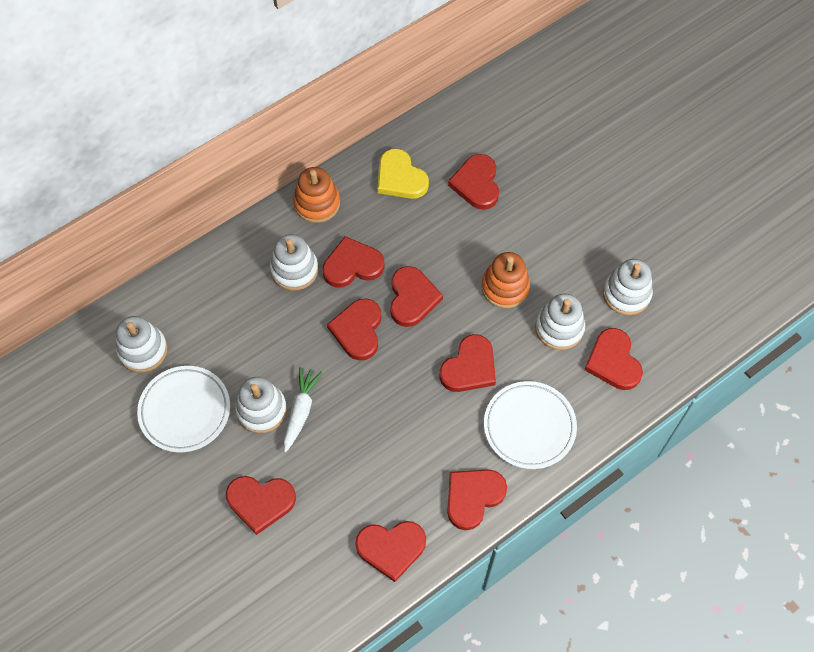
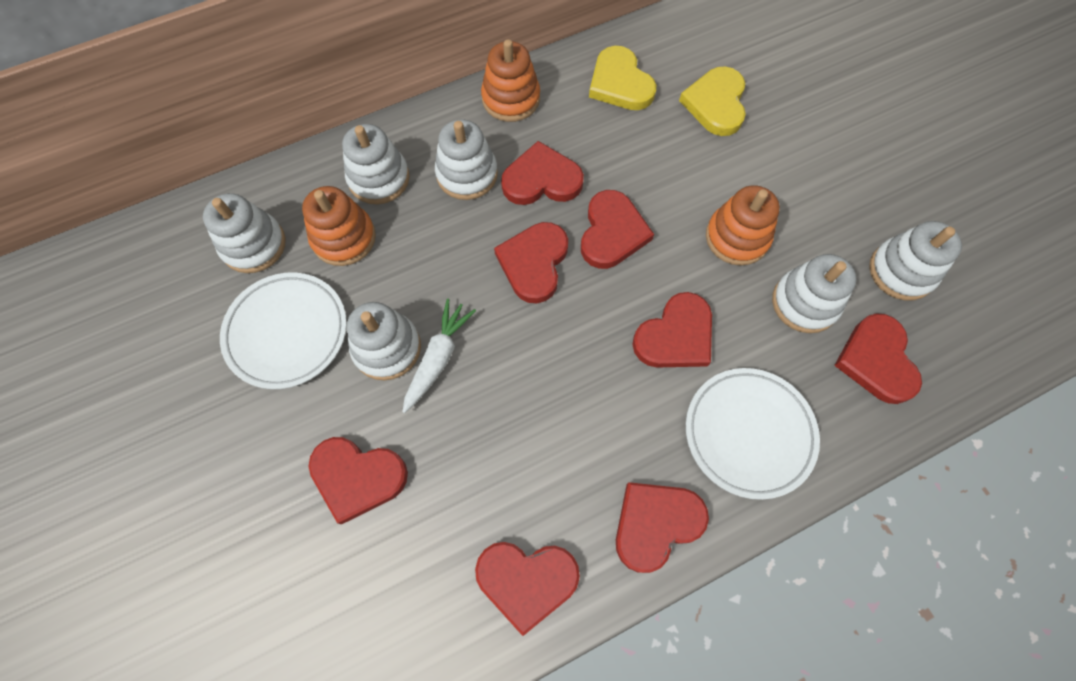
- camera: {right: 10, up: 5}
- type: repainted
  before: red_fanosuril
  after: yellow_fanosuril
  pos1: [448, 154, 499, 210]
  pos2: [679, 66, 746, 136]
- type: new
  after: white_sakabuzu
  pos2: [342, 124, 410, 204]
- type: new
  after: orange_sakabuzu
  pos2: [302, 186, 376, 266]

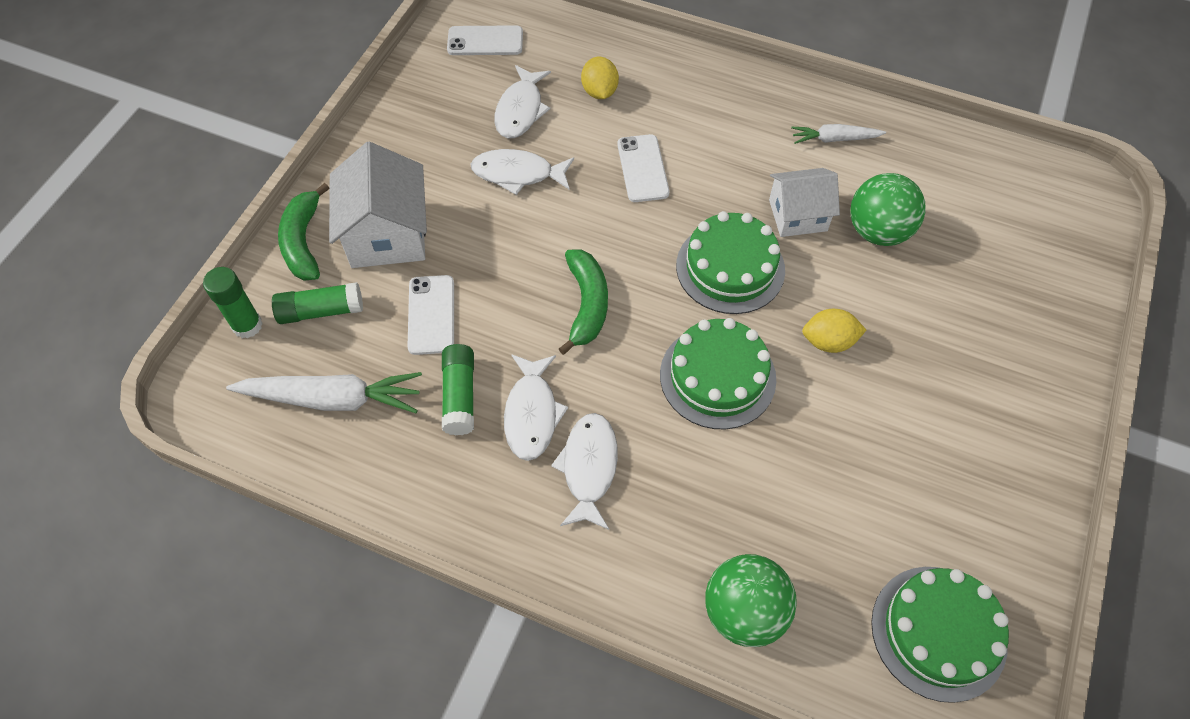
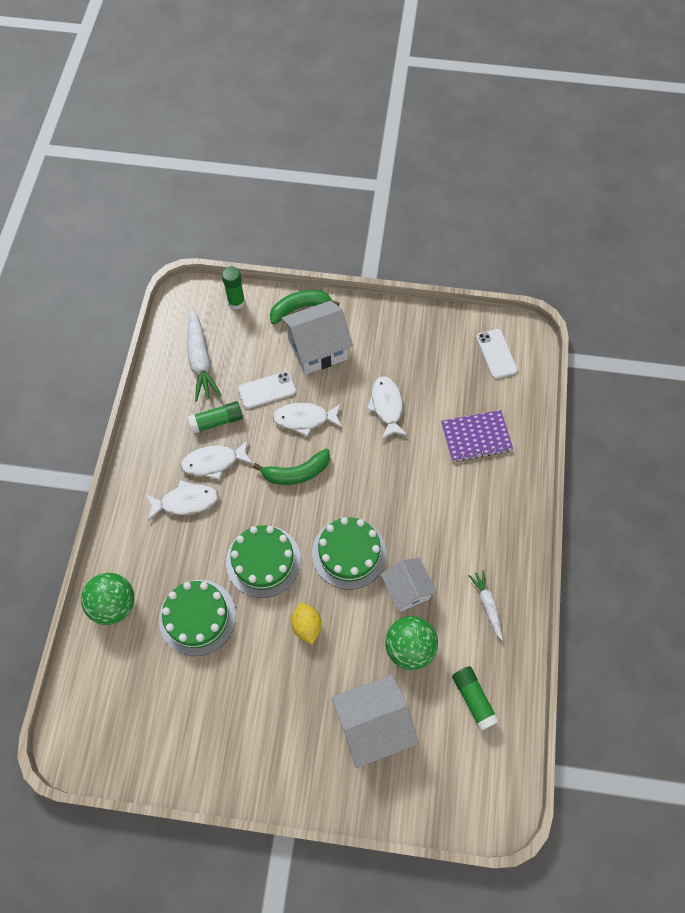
- camera: {right: 75, up: 5}
- type: swapped
  before: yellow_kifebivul
  after: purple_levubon
  pos1: [581, 57, 619, 99]
  pos2: [441, 410, 513, 462]
- type: shifted
  before: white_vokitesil
  pos1: [494, 65, 551, 138]
  pos2: [272, 403, 342, 437]
- type: gone
  before: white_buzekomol
  pos1: [617, 134, 670, 202]
- type: shifted
  before: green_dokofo
  pos1: [272, 282, 363, 324]
  pos2: [452, 666, 500, 731]
- type: shifted
  before: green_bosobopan
  pos1: [871, 567, 1009, 703]
  pos2: [159, 580, 236, 656]
- type: new
  after: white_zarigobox
  pos2: [331, 675, 419, 768]

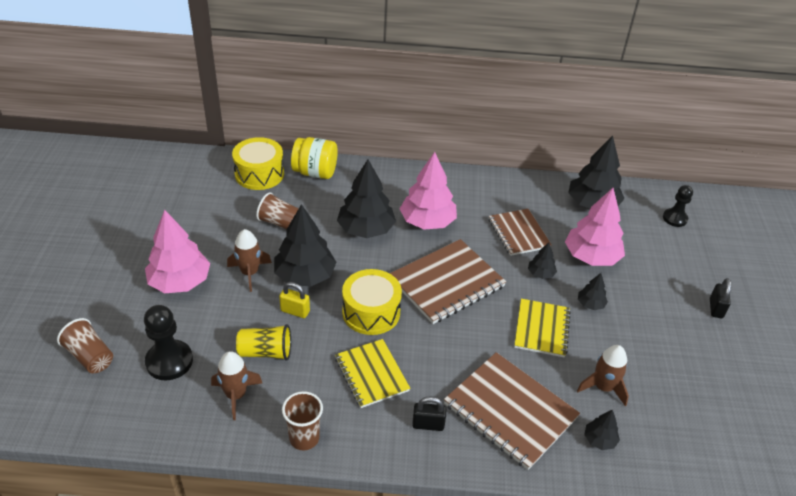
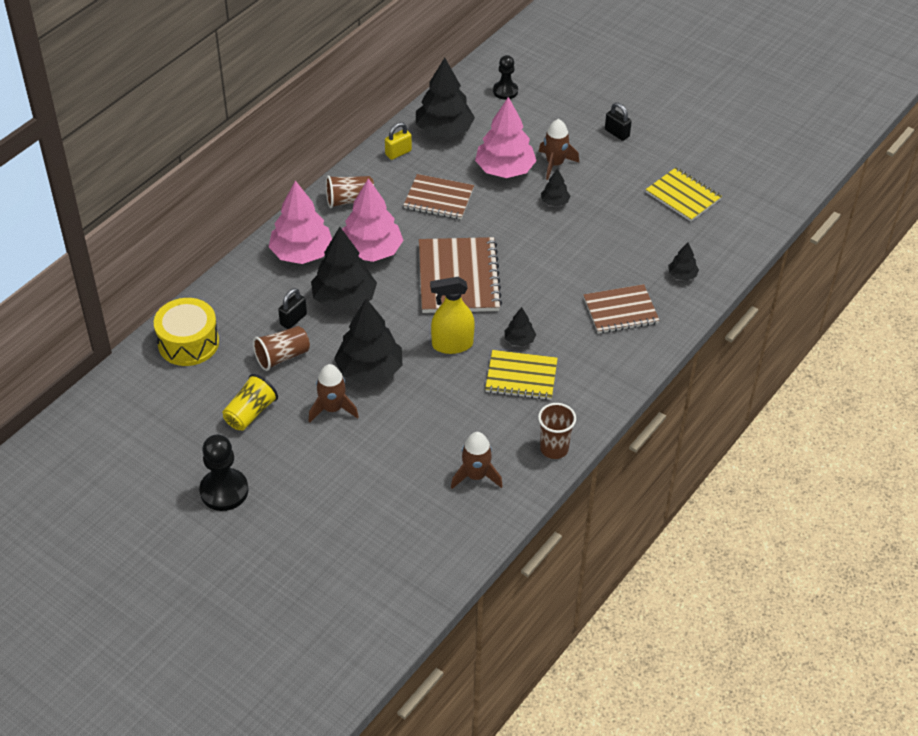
- camera: {right: -55, up: 5}
- type: gone
  before: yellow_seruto
  pos1: [291, 137, 338, 179]
- type: shifted
  before: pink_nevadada
  pos1: [145, 210, 210, 293]
  pos2: [269, 180, 332, 264]
- type: shifted
  before: black_nevadada
  pos1: [528, 242, 557, 279]
  pos2: [504, 307, 536, 346]
- type: swapped
  before: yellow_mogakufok
  after: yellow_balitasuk
  pos1: [342, 269, 402, 335]
  pos2: [430, 277, 475, 354]
- type: shifted
  before: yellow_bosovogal
  pos1: [279, 282, 310, 318]
  pos2: [385, 122, 412, 160]
- type: shifted
  before: yellow_levubon
  pos1: [514, 299, 571, 357]
  pos2: [646, 167, 722, 222]
- type: shifted
  before: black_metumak
  pos1: [144, 305, 193, 380]
  pos2: [199, 435, 248, 511]
- type: shifted
  before: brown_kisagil
  pos1: [57, 318, 113, 373]
  pos2: [326, 175, 374, 208]
- type: shifted
  before: yellow_kisagil
  pos1: [236, 324, 291, 361]
  pos2: [223, 374, 278, 430]
- type: shifted
  before: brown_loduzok
  pos1: [577, 345, 629, 406]
  pos2: [539, 119, 579, 180]
- type: scaled
  before: brown_levubon
  pos1: [444, 352, 580, 470]
  pos2: [584, 284, 660, 333]
  scale: 0.65
- type: shifted
  before: black_bosovogal
  pos1: [412, 397, 446, 431]
  pos2: [278, 288, 307, 329]

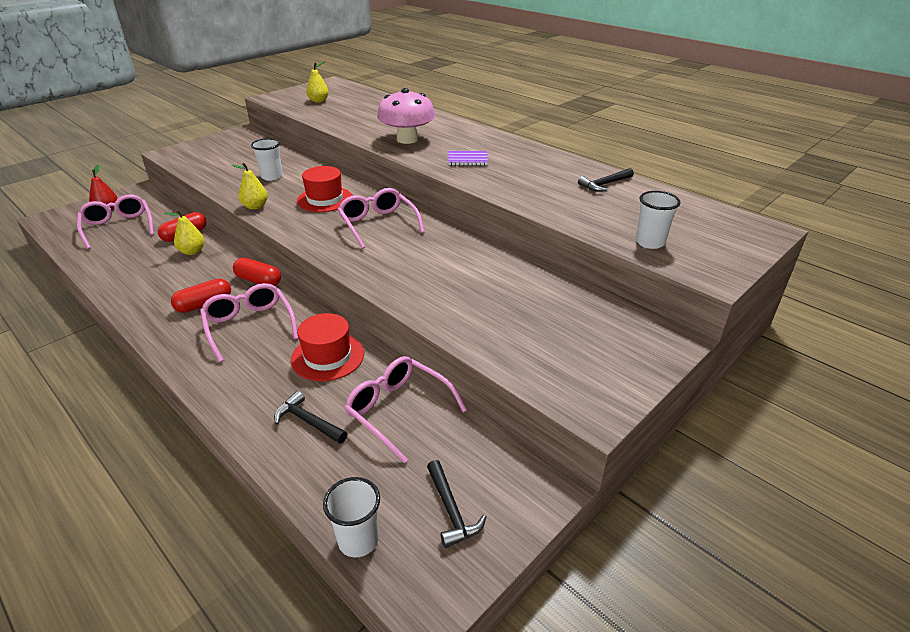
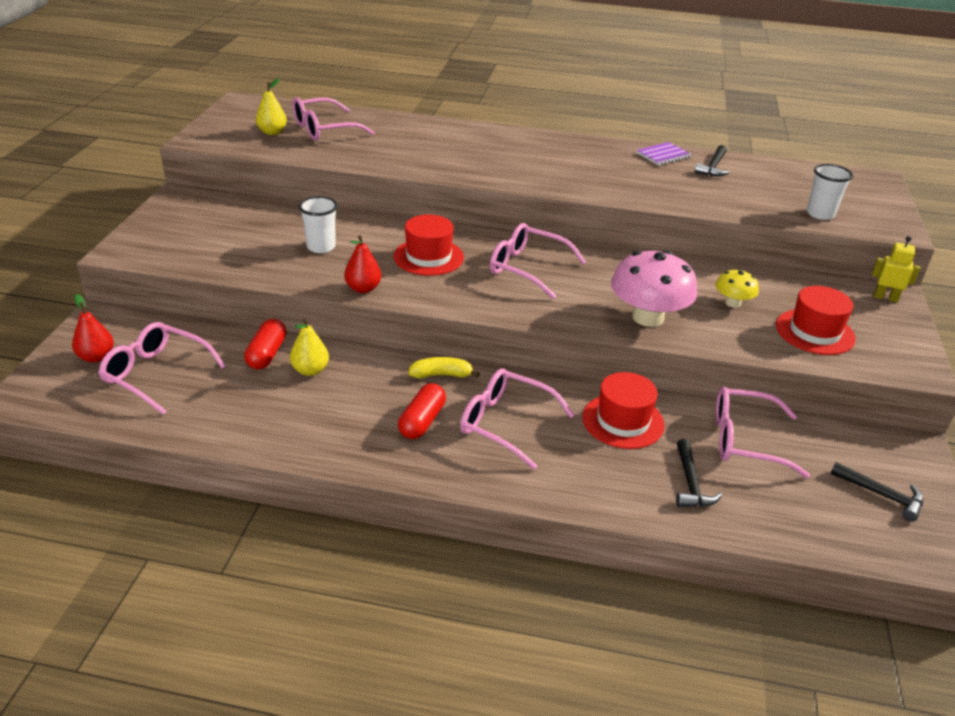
- camera: {right: -35, up: 0}
- type: shifted
  before: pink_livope
  pos1: [377, 88, 435, 144]
  pos2: [611, 250, 697, 327]
- type: shifted
  before: purple_levubon
  pos1: [448, 151, 488, 166]
  pos2: [637, 142, 692, 165]
- type: repainted
  before: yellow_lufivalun
  after: red_lufivalun
  pos1: [231, 163, 268, 210]
  pos2: [344, 235, 381, 293]
- type: swapped
  before: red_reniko
  after: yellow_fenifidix
  pos1: [233, 258, 281, 286]
  pos2: [408, 357, 480, 379]
- type: rotated
  before: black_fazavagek
  pos1: [274, 391, 348, 444]
  pos2: [676, 439, 723, 507]
  turn: -90
- type: gone
  before: white_kisagil
  pos1: [323, 477, 380, 557]
- type: new
  after: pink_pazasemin
  pos2: [292, 97, 375, 141]
- type: new
  after: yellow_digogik
  pos2: [872, 236, 920, 302]
- type: new
  after: yellow_livope
  pos2: [716, 269, 759, 308]
- type: new
  after: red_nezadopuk
  pos2: [776, 286, 856, 355]

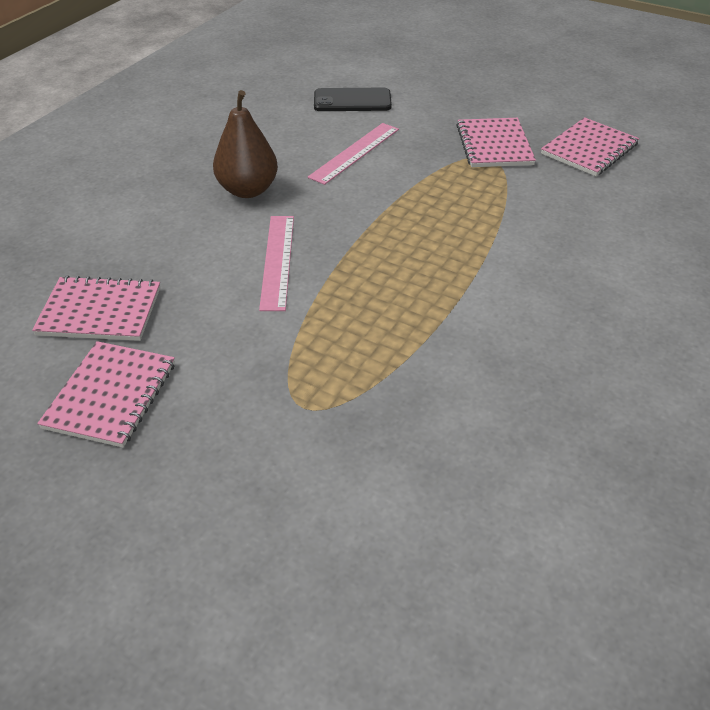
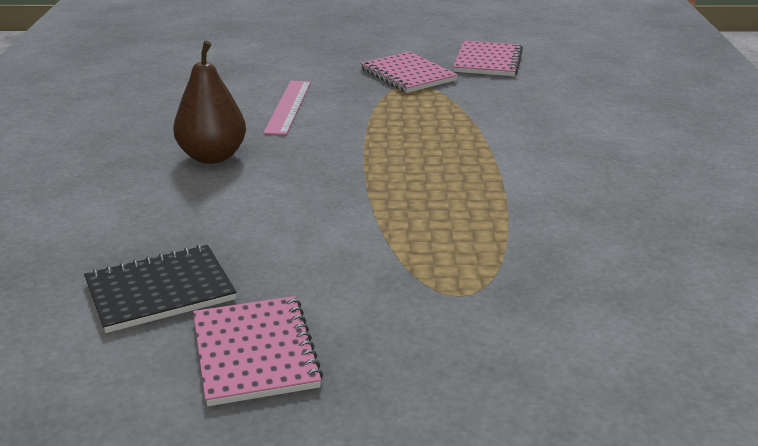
- camera: {right: -30, up: -15}
- type: gone
  before: black_buzekomol
  pos1: [314, 88, 392, 111]
- type: gone
  before: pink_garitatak
  pos1: [259, 216, 294, 311]
- type: repainted
  before: pink_levubon
  after: black_levubon
  pos1: [32, 276, 160, 341]
  pos2: [84, 245, 237, 333]

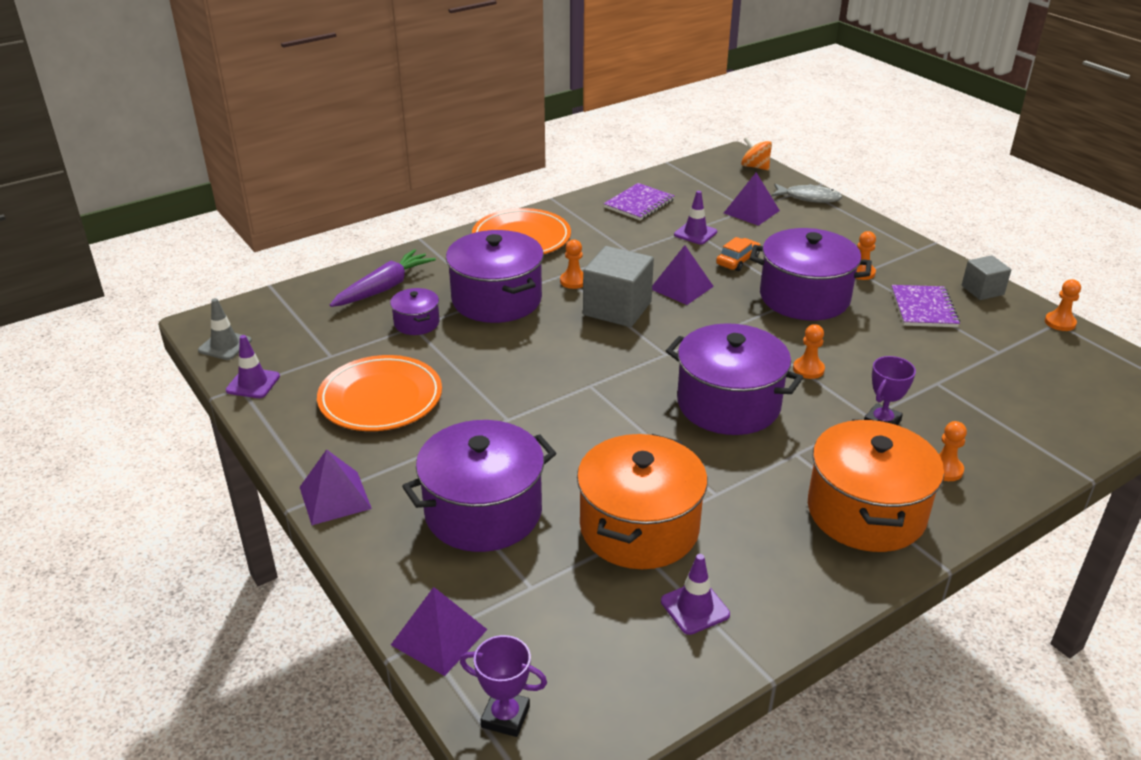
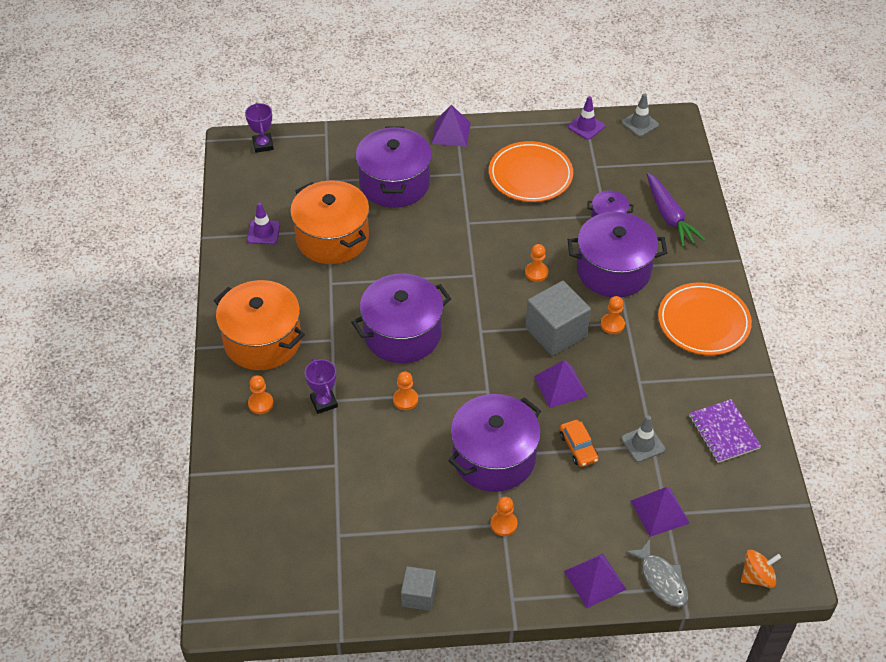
- camera: {right: 120, up: 15}
- type: rotated
  before: grey_vokitesil
  pos1: [771, 183, 842, 203]
  pos2: [626, 539, 688, 607]
  turn: -75
- type: repainted
  before: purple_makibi
  after: grey_makibi
  pos1: [674, 191, 717, 245]
  pos2: [621, 416, 665, 462]
- type: shifted
  before: orange_metumak
  pos1: [1045, 279, 1081, 331]
  pos2: [525, 244, 548, 282]
- type: gone
  before: purple_levubon
  pos1: [891, 285, 960, 327]
- type: shifted
  before: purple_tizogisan
  pos1: [391, 587, 488, 676]
  pos2: [564, 553, 627, 608]
- type: rotated
  before: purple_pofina
  pos1: [460, 635, 547, 737]
  pos2: [245, 103, 274, 153]
  turn: -60

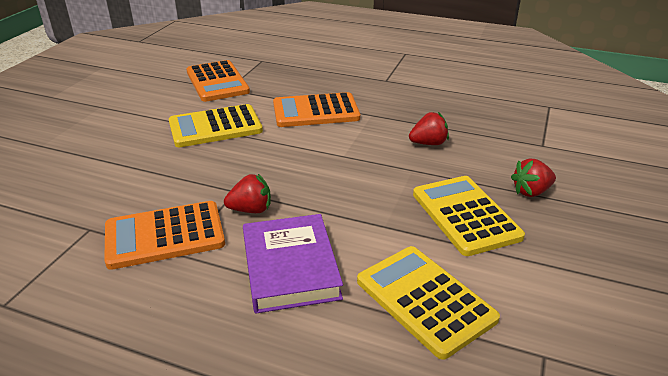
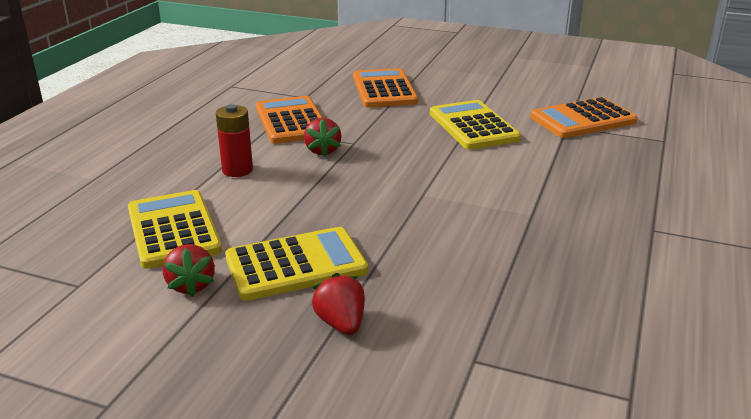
- camera: {right: 90, up: -5}
- type: shifted
  before: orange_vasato
  pos1: [273, 92, 360, 127]
  pos2: [353, 68, 418, 107]
- type: shifted
  before: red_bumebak
  pos1: [409, 112, 449, 145]
  pos2: [163, 244, 215, 297]
- type: swapped
  before: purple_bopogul
  after: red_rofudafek
  pos1: [243, 214, 343, 313]
  pos2: [216, 104, 253, 177]
- type: rotated
  before: yellow_vasato
  pos1: [357, 246, 500, 360]
  pos2: [128, 190, 222, 269]
  turn: -75

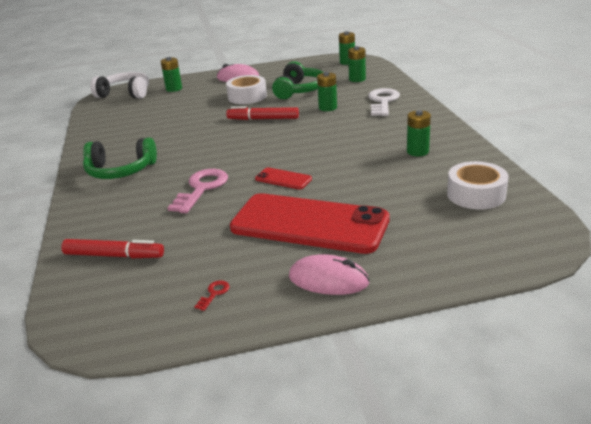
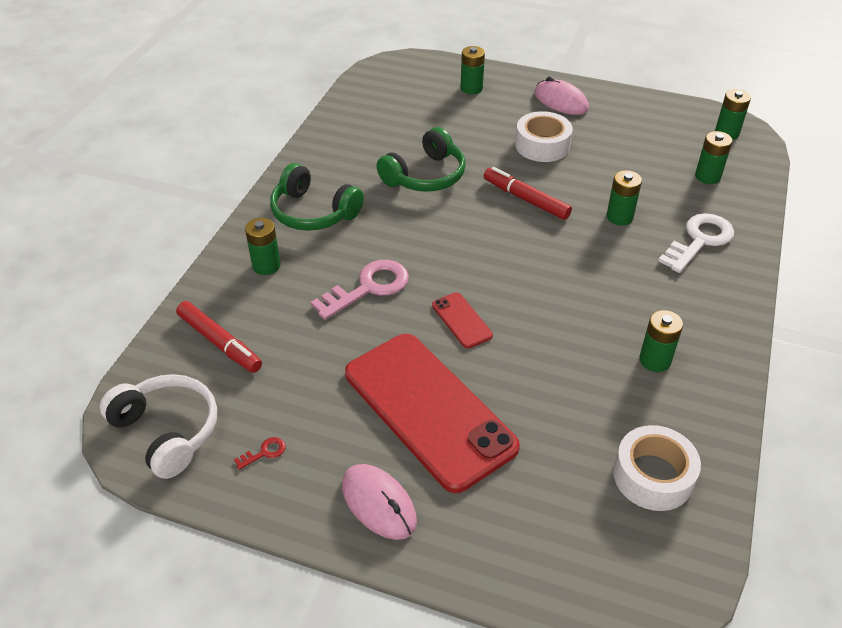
- camera: {right: 30, up: 15}
- type: shifted
  before: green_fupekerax
  pos1: [272, 61, 324, 99]
  pos2: [376, 127, 466, 192]
- type: shifted
  before: white_fupekerax
  pos1: [90, 72, 149, 98]
  pos2: [100, 374, 217, 479]
- type: new
  after: green_rofudafek
  pos2: [245, 218, 281, 275]

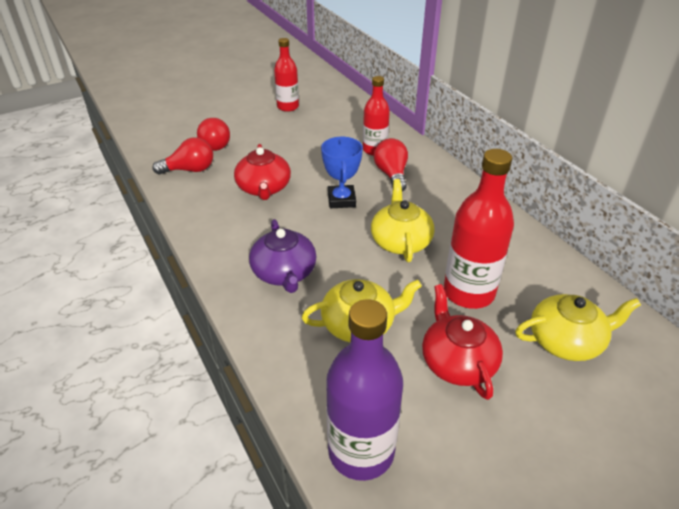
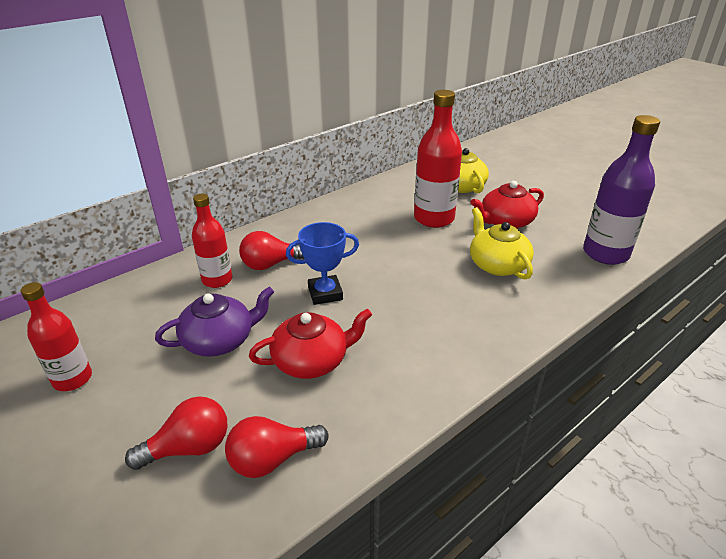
- camera: {right: -100, up: -5}
- type: rotated
  before: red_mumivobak
  pos1: [152, 137, 213, 175]
  pos2: [225, 416, 329, 478]
  turn: -90
- type: gone
  before: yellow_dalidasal
  pos1: [371, 179, 435, 262]
- type: shifted
  before: purple_dalidasal
  pos1: [249, 219, 317, 293]
  pos2: [155, 286, 274, 357]

